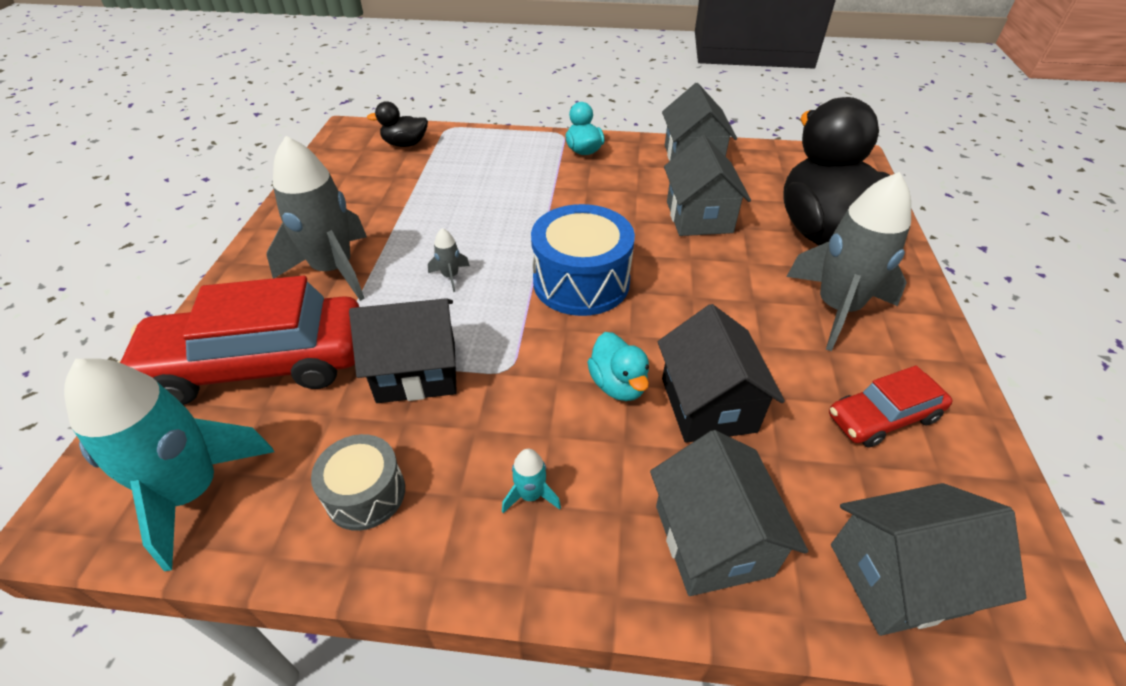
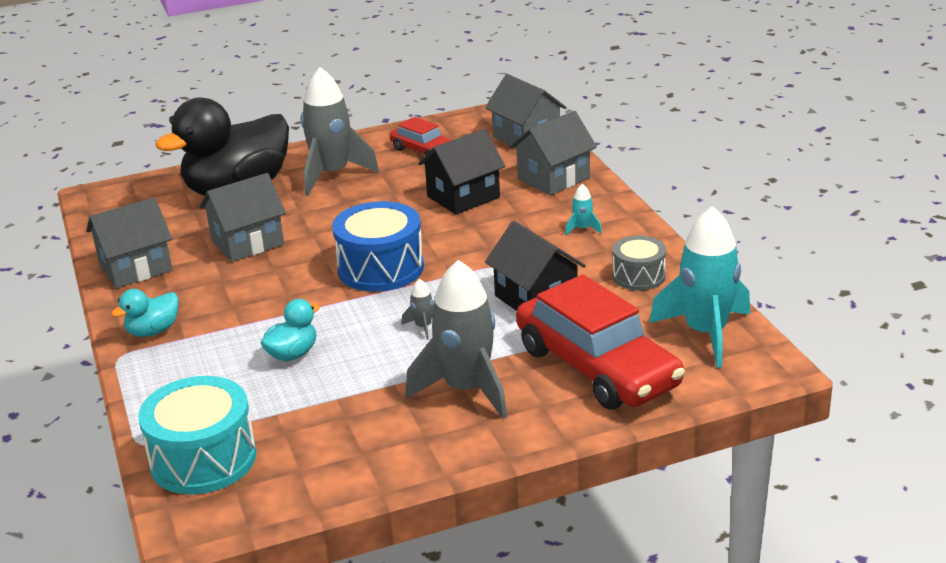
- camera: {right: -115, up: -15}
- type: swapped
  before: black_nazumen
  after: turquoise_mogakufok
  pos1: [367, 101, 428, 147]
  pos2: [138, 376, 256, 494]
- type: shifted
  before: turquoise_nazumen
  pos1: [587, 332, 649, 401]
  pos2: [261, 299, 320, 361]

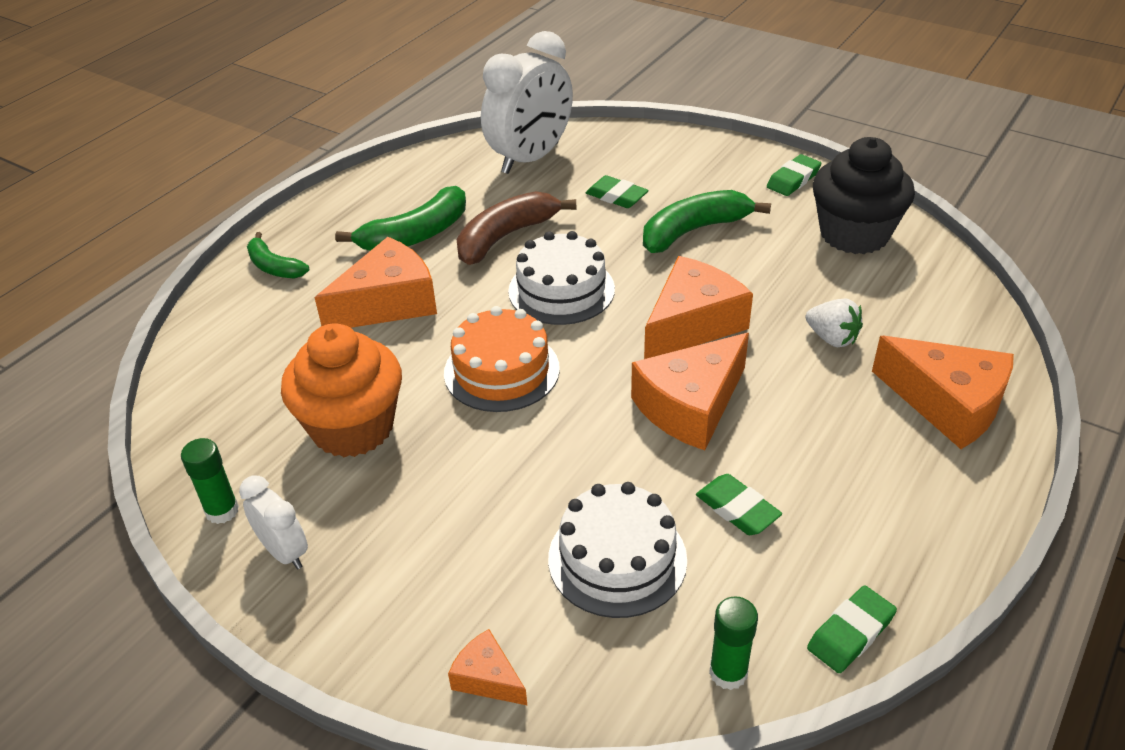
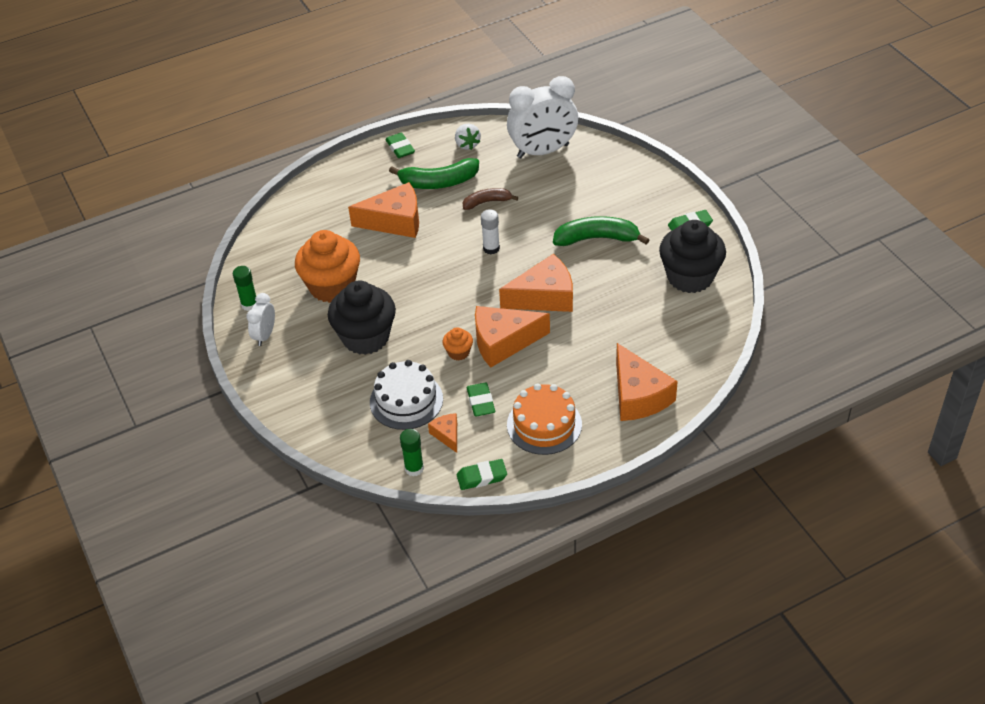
- camera: {right: 30, up: 5}
- type: shifted
  before: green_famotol
  pos1: [586, 175, 649, 208]
  pos2: [385, 133, 415, 158]
- type: scaled
  before: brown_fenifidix
  pos1: [457, 191, 576, 265]
  pos2: [463, 188, 518, 210]
  scale: 0.61
- type: swapped
  before: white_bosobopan
  after: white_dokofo
  pos1: [508, 231, 615, 325]
  pos2: [481, 209, 500, 254]
- type: gone
  before: green_fenifidix
  pos1: [247, 232, 309, 278]
- type: shifted
  before: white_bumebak
  pos1: [806, 299, 863, 347]
  pos2: [455, 124, 481, 150]
- type: shifted
  before: orange_bosobopan
  pos1: [444, 306, 560, 412]
  pos2: [507, 383, 582, 455]
- type: rotated
  before: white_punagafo
  pos1: [239, 476, 308, 569]
  pos2: [247, 293, 275, 346]
  turn: -150
- type: shifted
  before: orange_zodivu
  pos1: [448, 629, 527, 705]
  pos2: [428, 413, 457, 453]
- type: new
  after: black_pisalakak
  pos2: [328, 281, 396, 355]
- type: new
  after: orange_pisalakak
  pos2: [442, 327, 473, 361]

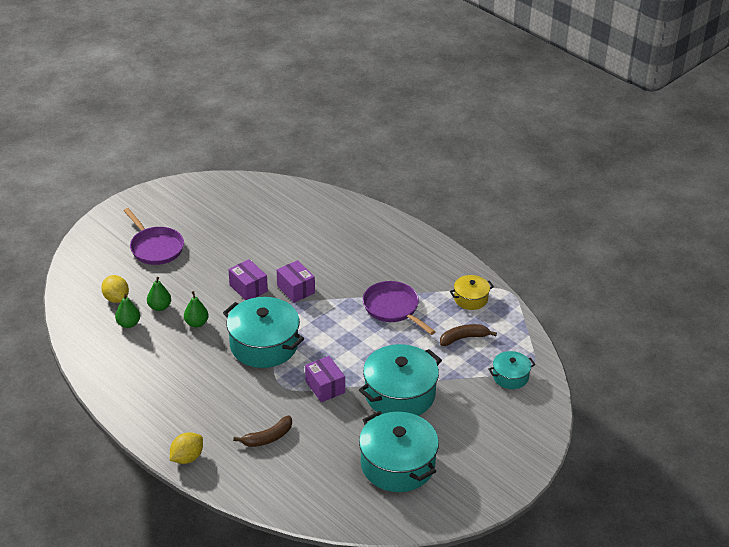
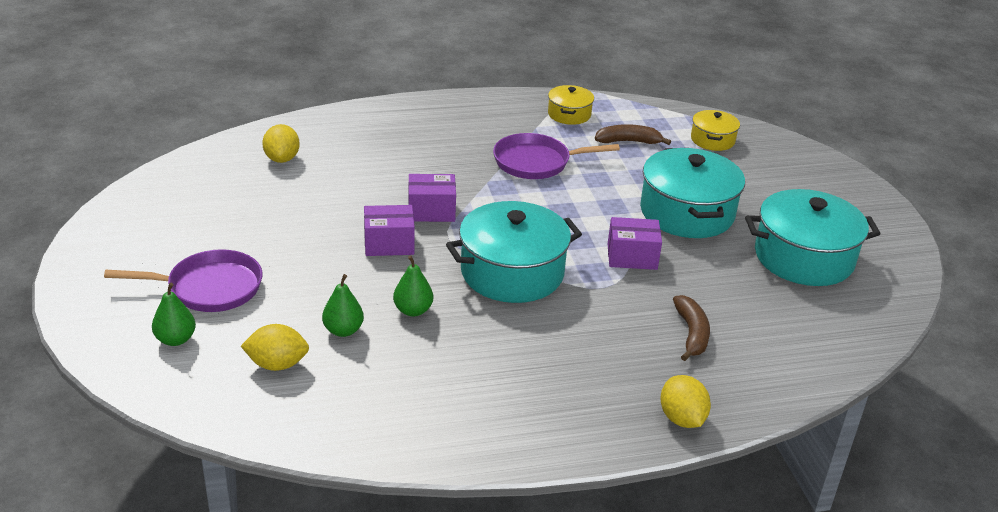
- camera: {right: -60, up: -5}
- type: shifted
  before: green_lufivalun
  pos1: [115, 294, 140, 328]
  pos2: [152, 283, 196, 346]
- type: rotated
  before: brown_fenifidix
  pos1: [440, 324, 497, 346]
  pos2: [595, 124, 671, 145]
  turn: 75
- type: repainted
  before: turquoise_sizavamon
  after: yellow_sizavamon
  pos1: [488, 351, 535, 389]
  pos2: [691, 110, 740, 151]
- type: new
  after: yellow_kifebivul
  pos2: [262, 124, 300, 163]

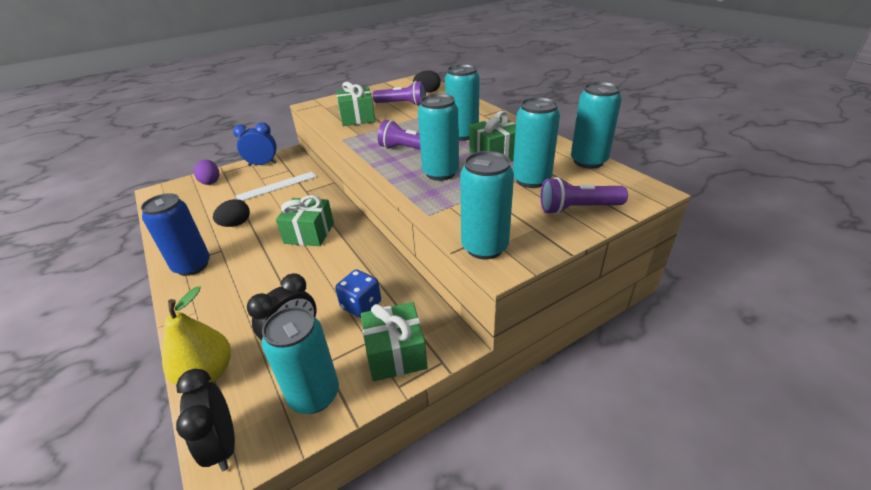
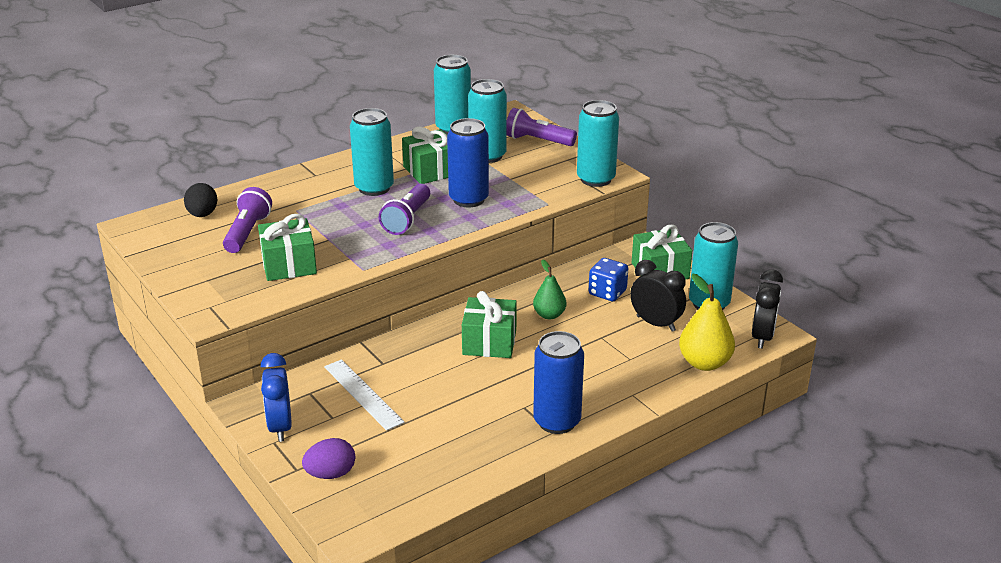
- camera: {right: -95, up: -5}
- type: repainted
  before: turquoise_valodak
  after: blue_valodak
  pos1: [418, 94, 459, 181]
  pos2: [447, 118, 489, 207]
- type: rotated
  before: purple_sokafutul
  pos1: [540, 177, 628, 215]
  pos2: [507, 108, 577, 146]
  turn: 120
- type: gone
  before: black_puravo
  pos1: [213, 199, 250, 227]
- type: rotated
  before: black_punagafo
  pos1: [176, 369, 235, 471]
  pos2: [752, 269, 783, 349]
  turn: -45
- type: new
  after: green_lufivalun
  pos2: [533, 259, 566, 319]

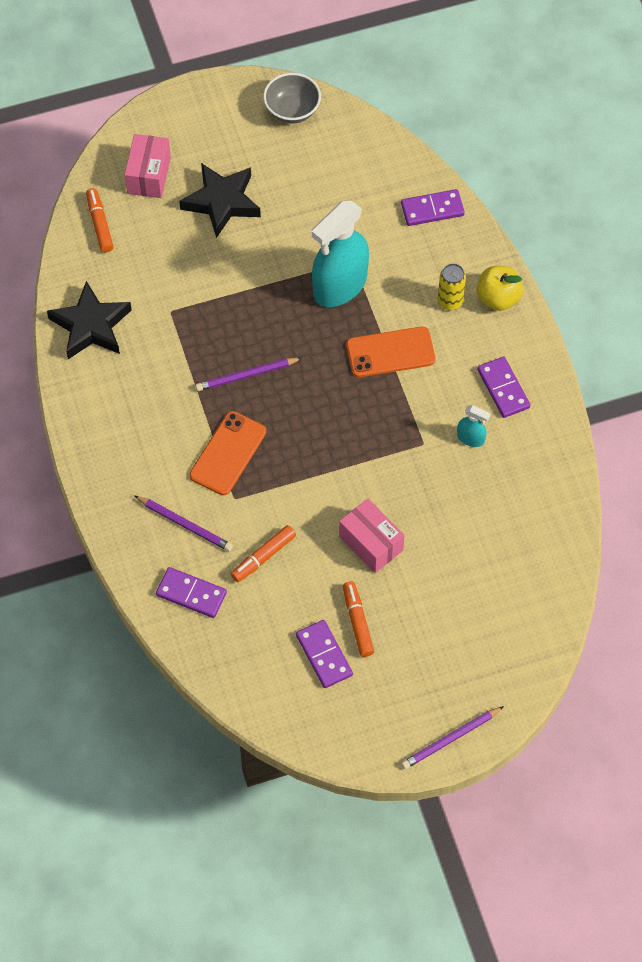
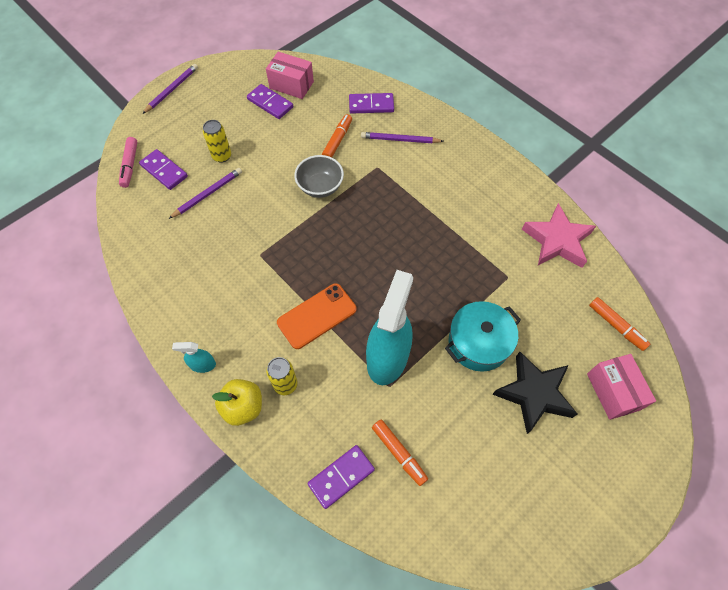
- camera: {right: 155, up: 0}
- type: shifted
  before: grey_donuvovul
  pos1: [263, 73, 321, 123]
  pos2: [294, 155, 344, 198]
- type: repainted
  before: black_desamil
  after: pink_desamil
  pos1: [47, 281, 132, 359]
  pos2: [522, 203, 596, 268]
- type: shifted
  before: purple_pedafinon
  pos1: [477, 357, 530, 418]
  pos2: [139, 149, 188, 190]
- type: shifted
  before: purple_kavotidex
  pos1: [195, 358, 302, 391]
  pos2: [168, 168, 242, 219]
- type: shifted
  before: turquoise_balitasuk
  pos1: [457, 405, 491, 447]
  pos2: [172, 342, 216, 373]
- type: gone
  before: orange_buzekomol
  pos1: [190, 411, 266, 495]
- type: shifted
  before: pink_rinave
  pos1: [339, 498, 405, 573]
  pos2: [266, 52, 314, 99]
- type: shifted
  before: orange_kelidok
  pos1: [343, 581, 374, 657]
  pos2: [372, 419, 428, 486]
- type: new
  after: yellow_valodak
  pos2: [203, 120, 231, 163]
- type: new
  after: pink_kelidok
  pos2: [119, 137, 137, 188]
- type: new
  after: turquoise_sizavamon
  pos2: [445, 301, 521, 372]

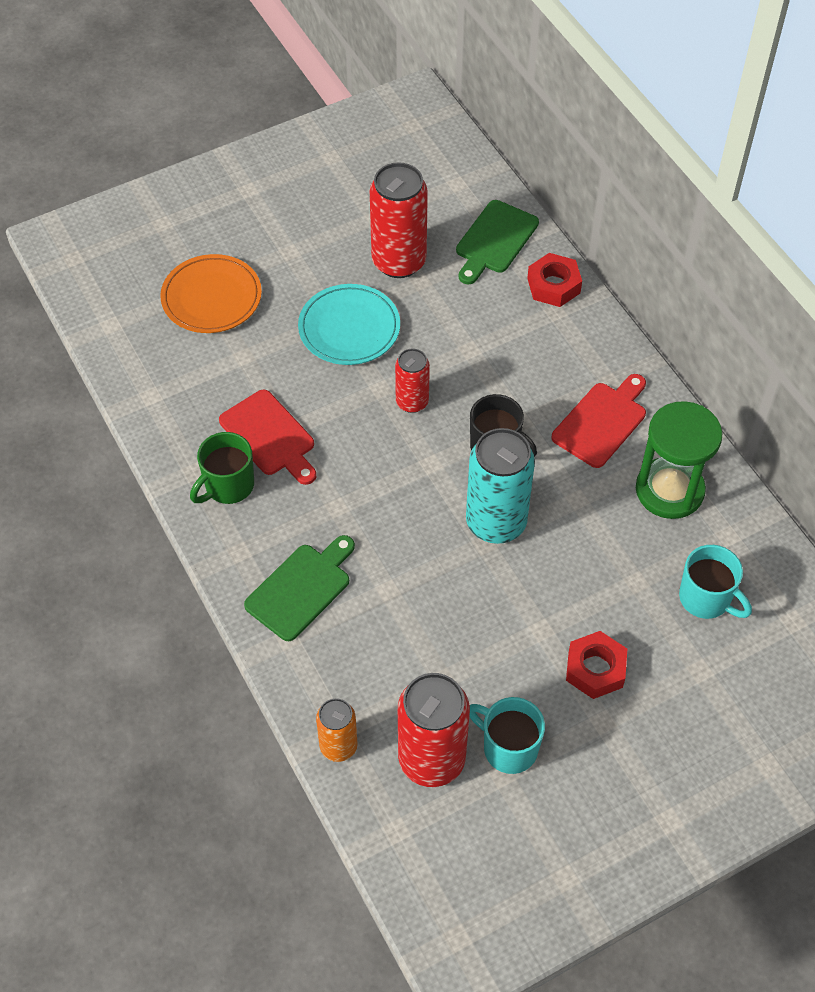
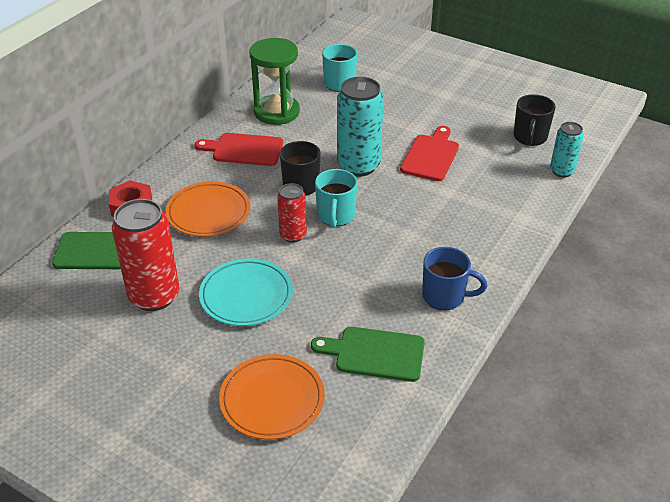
- camera: {right: -120, up: -15}
- type: shifted
  before: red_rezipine
  pos1: [219, 389, 316, 485]
  pos2: [400, 126, 459, 181]
- type: repainted
  before: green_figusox
  after: blue_figusox
  pos1: [190, 432, 254, 504]
  pos2: [422, 247, 487, 310]
- type: shifted
  before: green_rezipine
  pos1: [244, 535, 355, 641]
  pos2: [311, 327, 425, 382]
- type: gone
  before: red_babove
  pos1: [566, 631, 627, 699]
- type: swapped
  before: red_valodak
  after: black_figusox
  pos1: [398, 673, 470, 787]
  pos2: [513, 94, 556, 146]
- type: shifted
  before: turquoise_figusox
  pos1: [469, 697, 545, 774]
  pos2: [315, 169, 357, 228]
- type: repainted
  before: orange_valodak
  after: turquoise_valodak
  pos1: [316, 698, 358, 762]
  pos2: [550, 122, 584, 177]
- type: new
  after: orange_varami
  pos2: [165, 181, 250, 237]

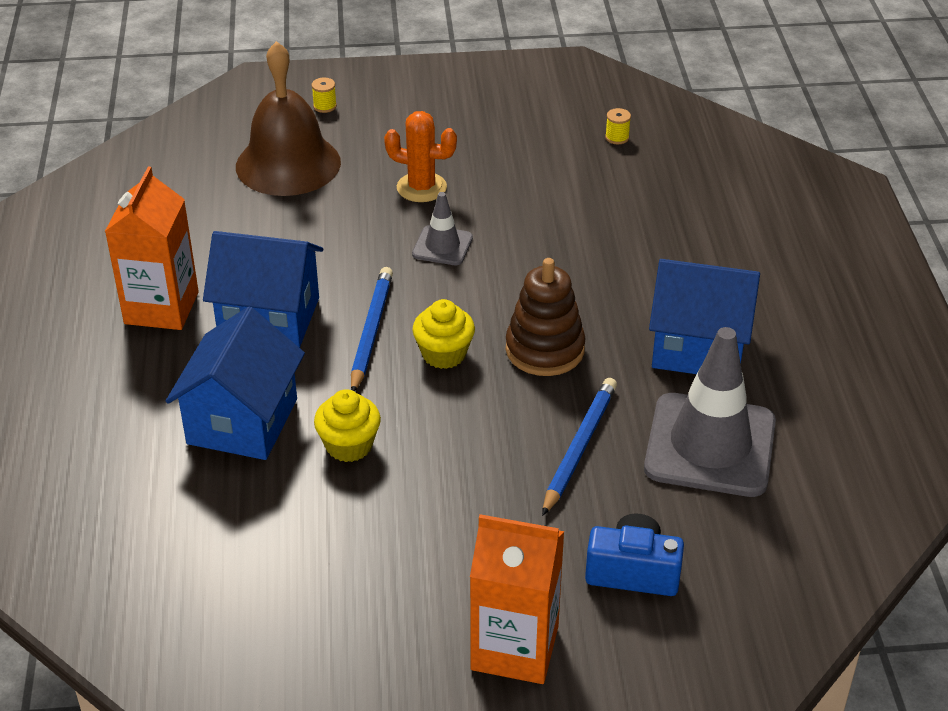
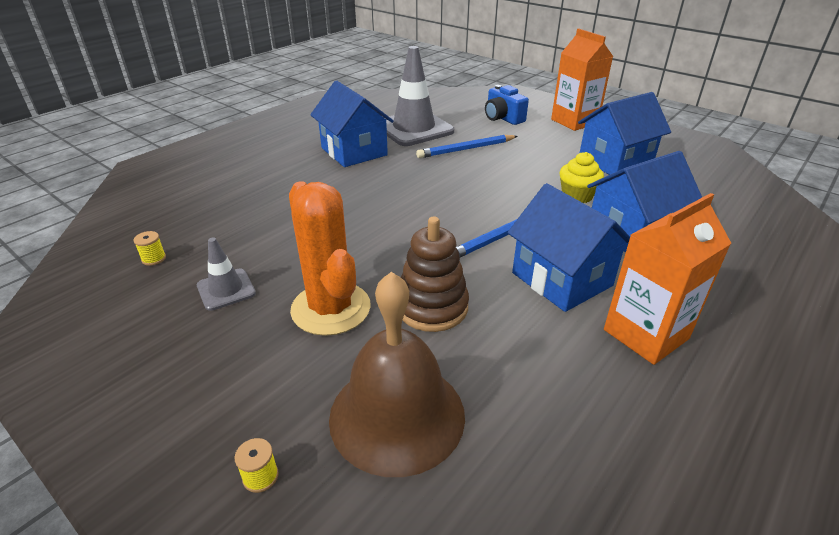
- camera: {right: -135, up: -5}
- type: scaled
  before: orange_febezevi
  pos1: [384, 111, 457, 202]
  pos2: [289, 181, 371, 336]
  scale: 1.53
- type: shifted
  before: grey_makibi
  pos1: [412, 192, 473, 265]
  pos2: [197, 238, 256, 311]
- type: shifted
  before: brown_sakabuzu
  pos1: [506, 258, 585, 376]
  pos2: [401, 217, 469, 332]
- type: gone
  before: yellow_pisalakak
  pos1: [412, 299, 475, 369]
- type: new
  after: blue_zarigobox
  pos2: [578, 92, 671, 175]

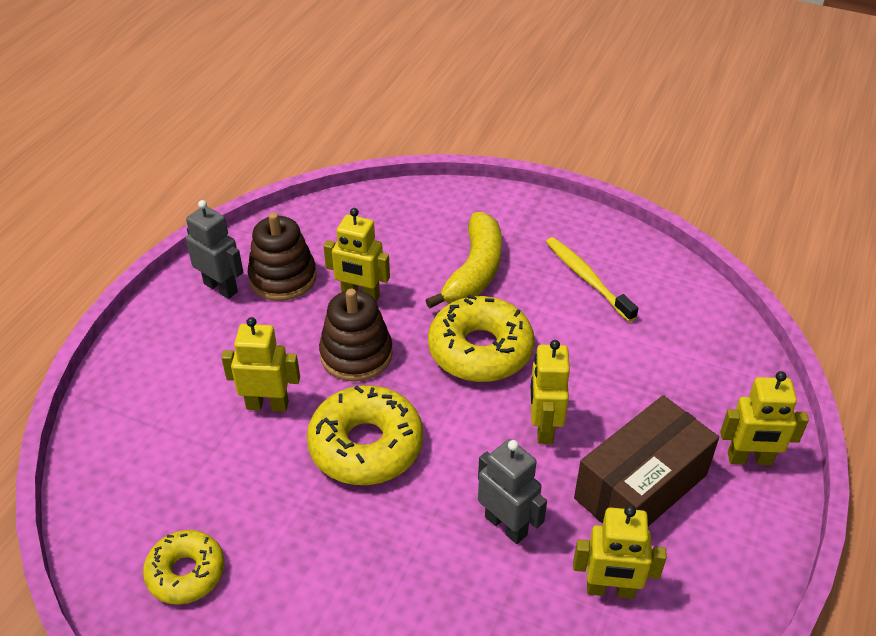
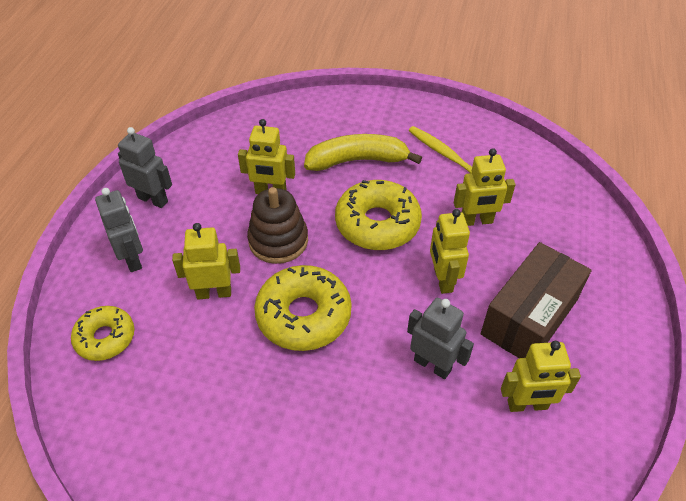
- camera: {right: -10, up: 5}
- type: gone
  before: brown_sakabuzu
  pos1: [247, 212, 317, 301]
- type: rotated
  before: yellow_fenifidix
  pos1: [425, 212, 502, 308]
  pos2: [304, 134, 422, 171]
  turn: -105
- type: shifted
  before: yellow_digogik
  pos1: [720, 371, 809, 465]
  pos2: [454, 148, 516, 226]
- type: shifted
  before: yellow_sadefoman
  pos1: [143, 530, 225, 605]
  pos2: [71, 306, 134, 361]
- type: new
  after: grey_digogik
  pos2: [95, 188, 143, 272]

